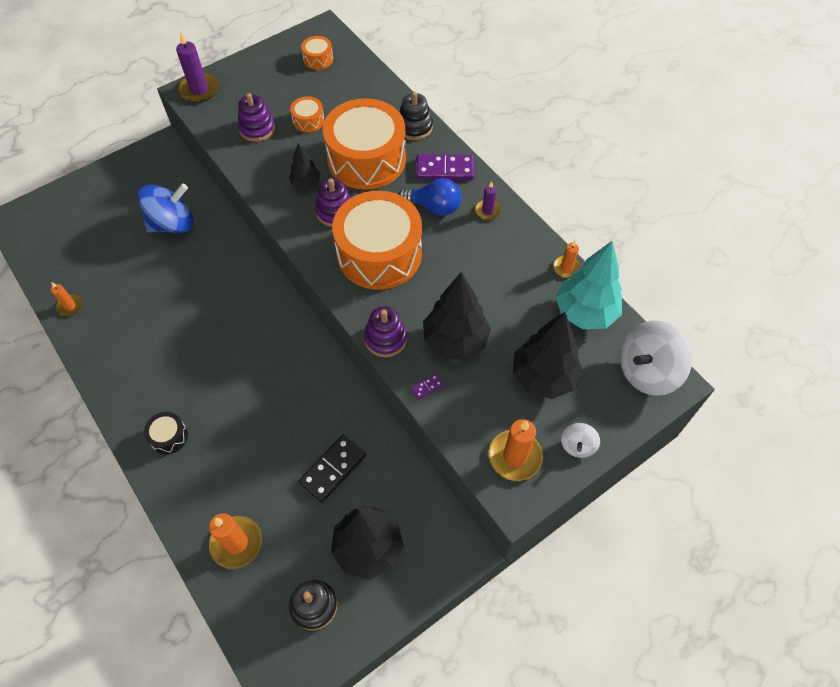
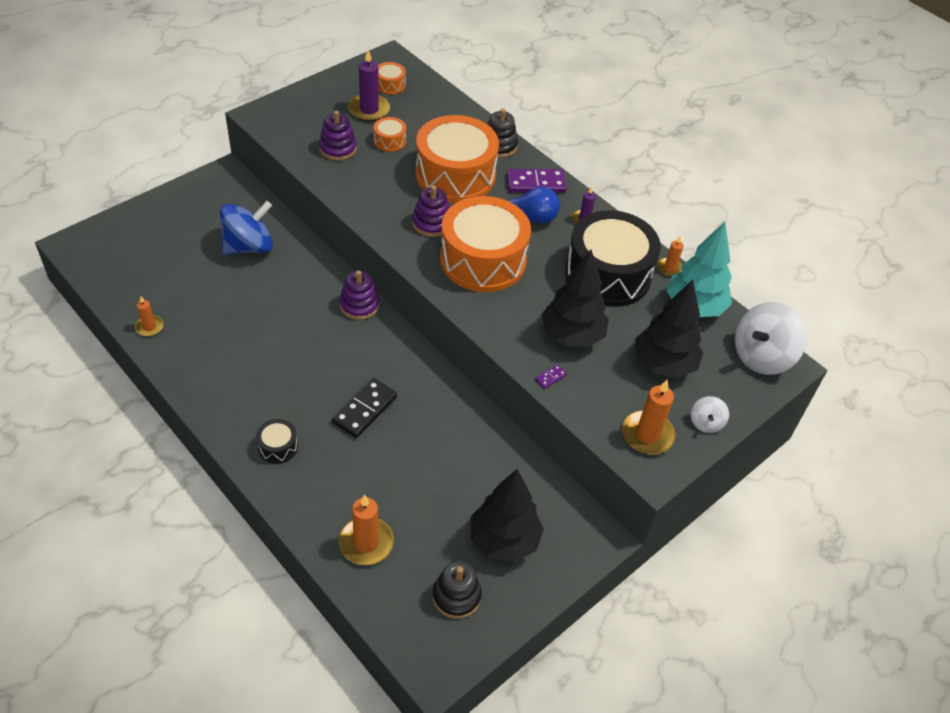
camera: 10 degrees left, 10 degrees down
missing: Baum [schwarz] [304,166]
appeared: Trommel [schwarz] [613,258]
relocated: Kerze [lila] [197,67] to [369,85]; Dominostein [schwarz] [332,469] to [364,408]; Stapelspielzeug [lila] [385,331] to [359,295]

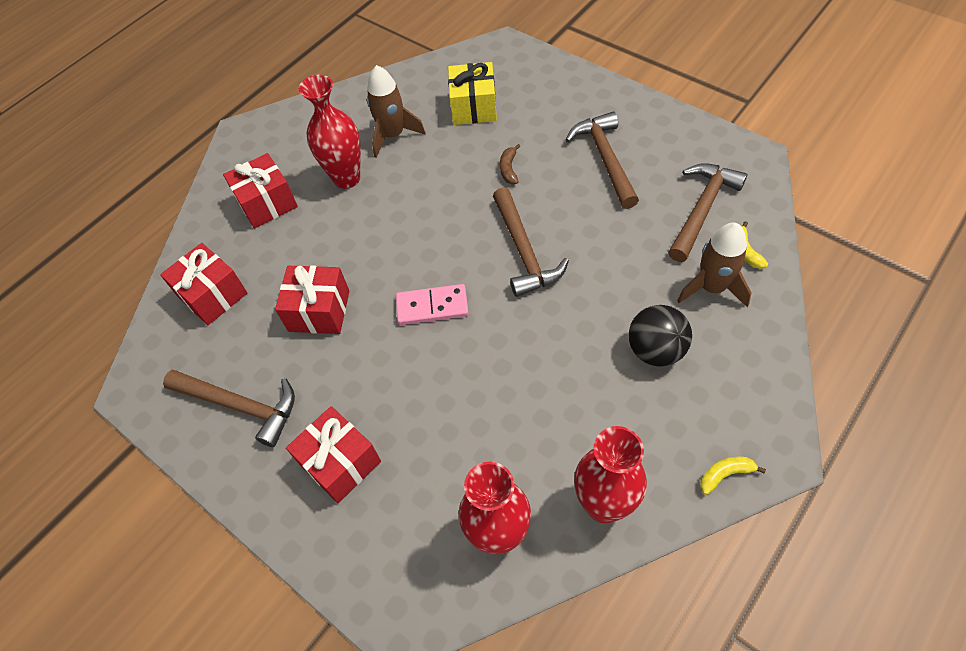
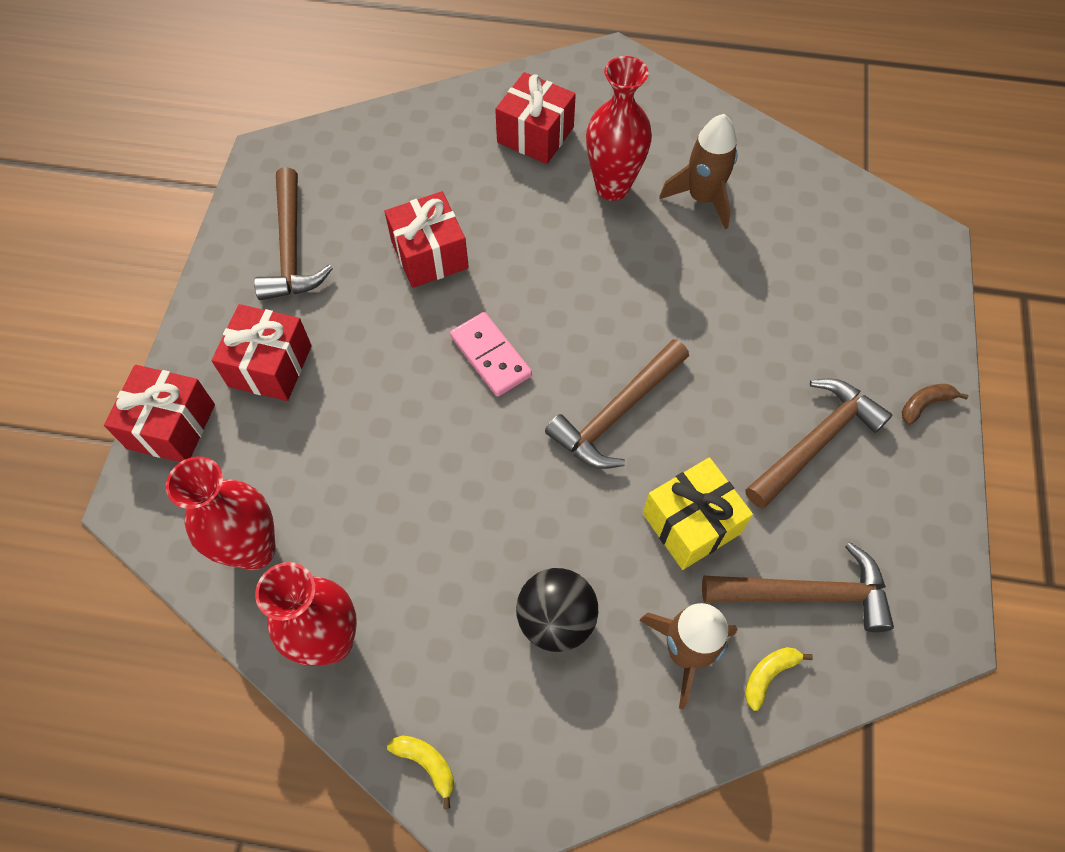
camera: 55 degrees right, 5 degrees up
relocated: Geschenk [rot] [203,284] to [159,413]; Geschenk [gelb] [472,93] to [698,513]; Banane [braun] [510,164] to [935,404]

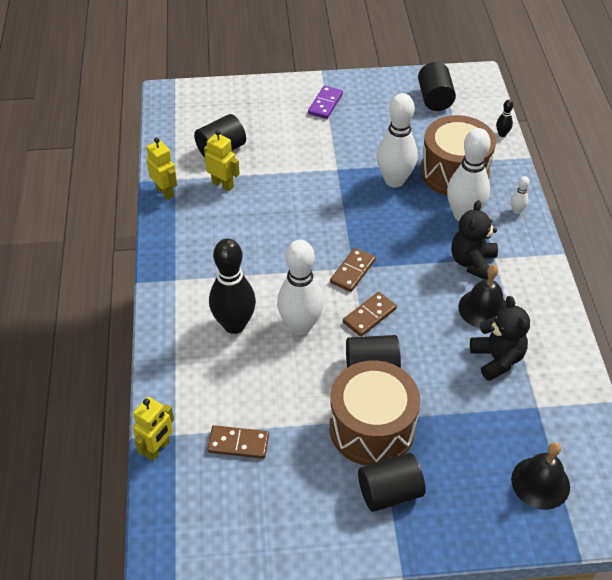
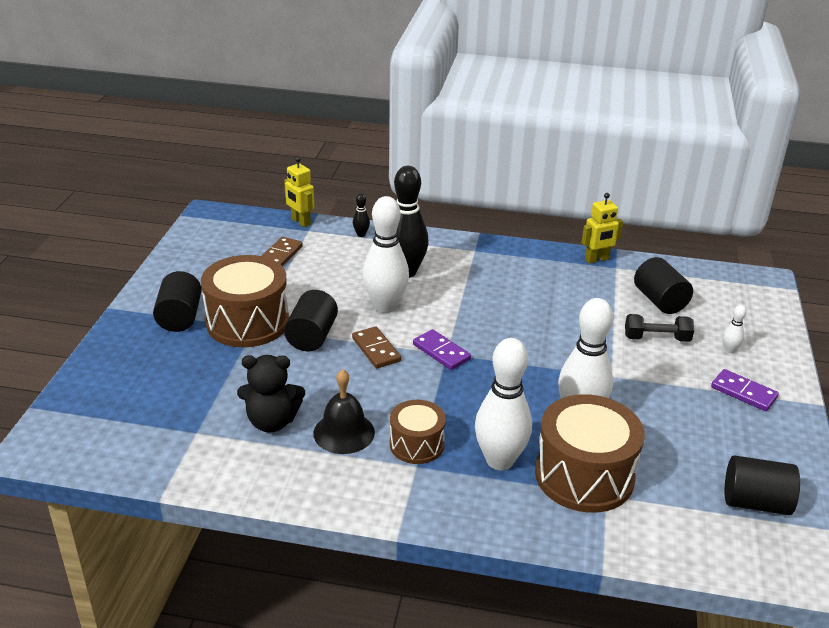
camera: 105 degrees right, 15 degrees down
missing: Roboter [gelb] [222,160]; Glocke [schwarz] [540,476]
appeared: Hantel [schwarz] [659,328]
relocated: Bowlingkegel [schwarz] [504,118] to [361,215]; Bowlingkegel [weiß] [520,195] to [734,329]
exchanged: Teddybär [schwarz] [474,240] to Trommel [braun] [418,432]
colour: Dominostein [braun] [353,270] to Dominostein [lila] [442,349]

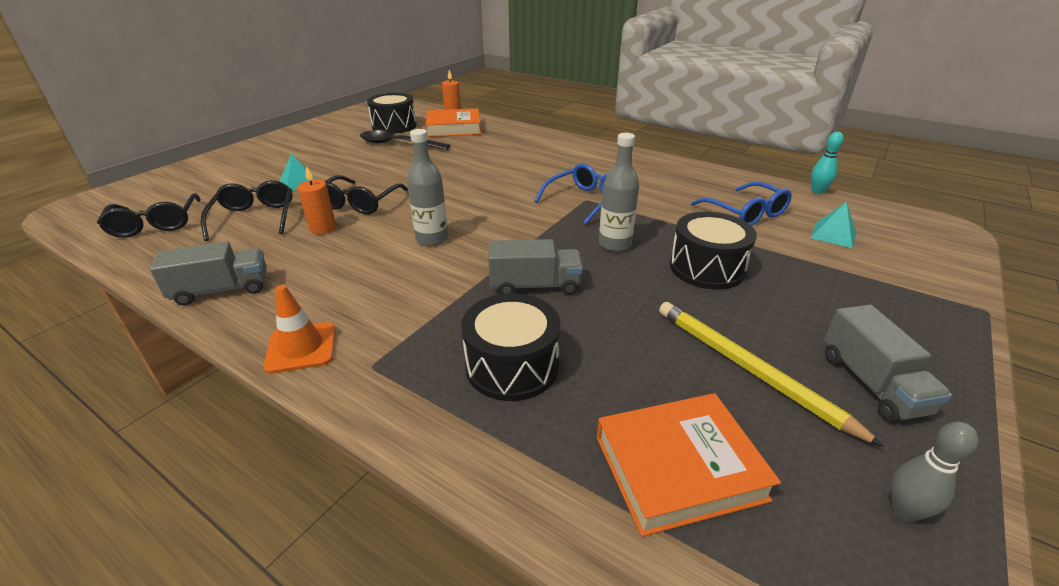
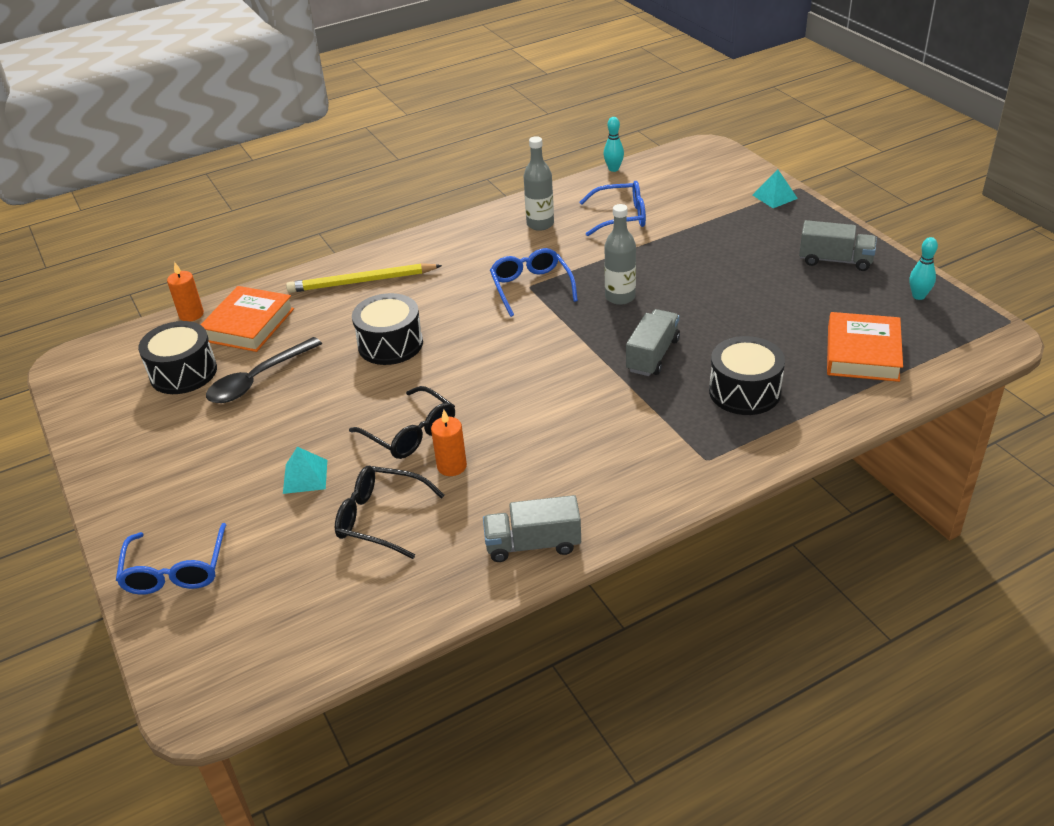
camera: 60 degrees left, 5 degrees up
missing: Brille [schwarz] [149,215]; Leitkegel [orange] [299,329]
appeared: Brille [blau] [171,559]
relocated: Flasche [grau] [427,187] to [538,183]; Bleistift [gelb] [771,374] to [364,278]; Trommel [schwarz] [713,251] to [387,329]; Pyramide [türkis] [833,225] to [775,188]
colour: Bowlingkegel [grau] [934,472] to Bowlingkegel [türkis] [923,268]
spun: Lastwagen [grau] [208,274] = [532,528] 105 degrees counterclockwise

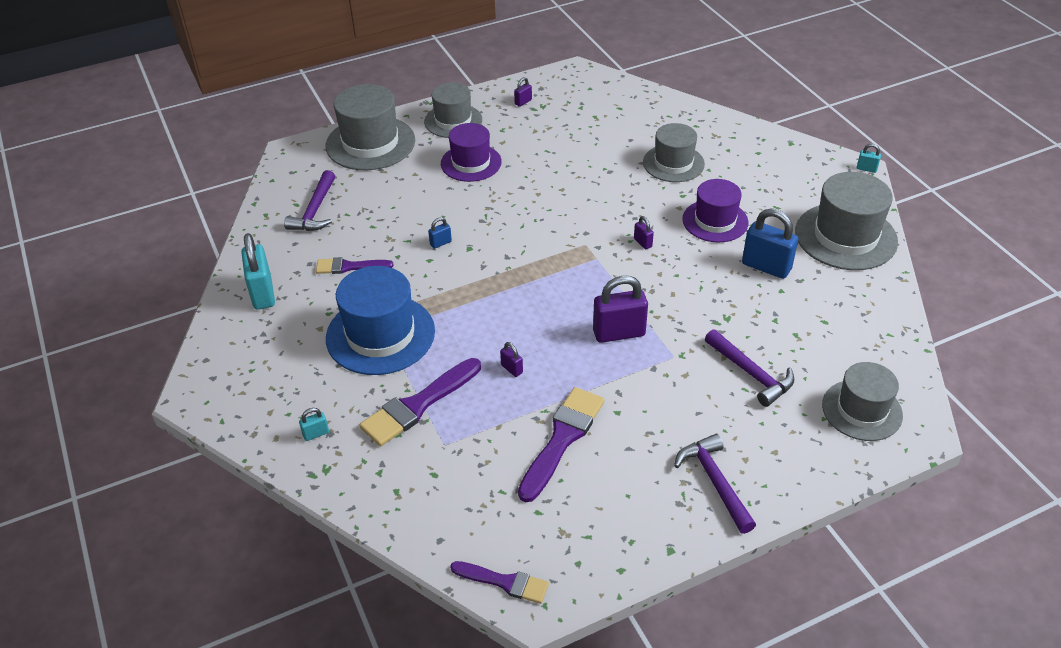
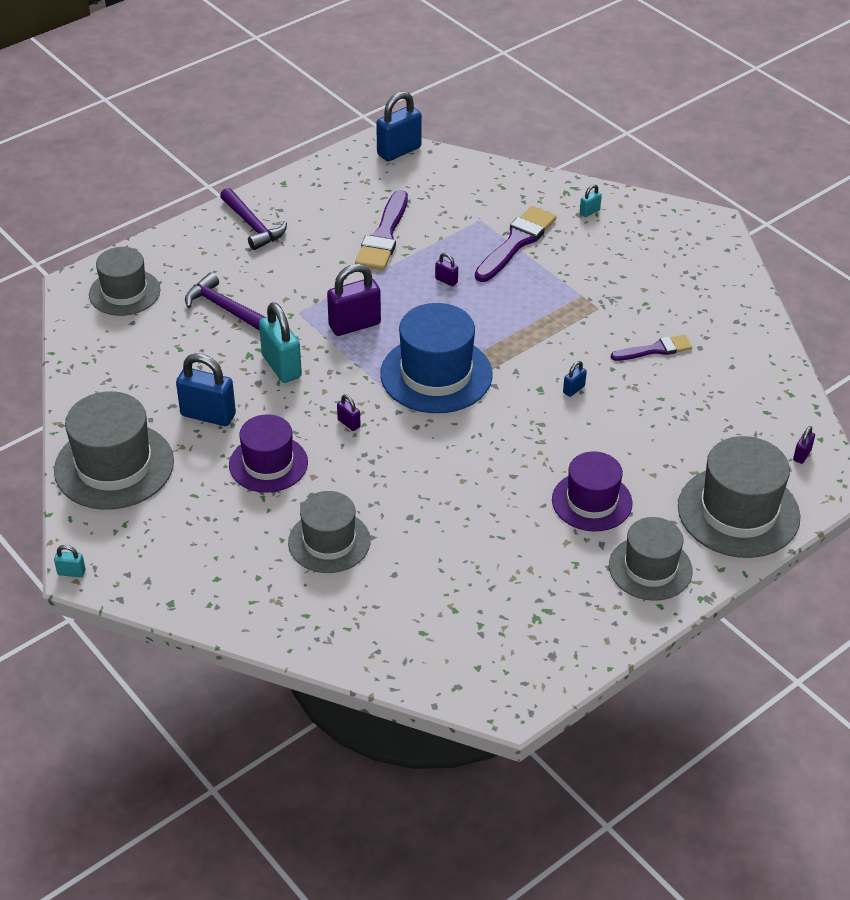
camera: 165 degrees right, 0 degrees up
missing: Hammer [lila] [309,200]
relocated: Vorhängeschloss [türkis] [258,271] to [280,342]; Hut [blau] [380,320] to [436,358]; Vorhängeschloss [lila] [523,92] to [804,445]
exchanged: Pinsel [lila] [499,582] to Vorhängeschloss [blau] [399,126]

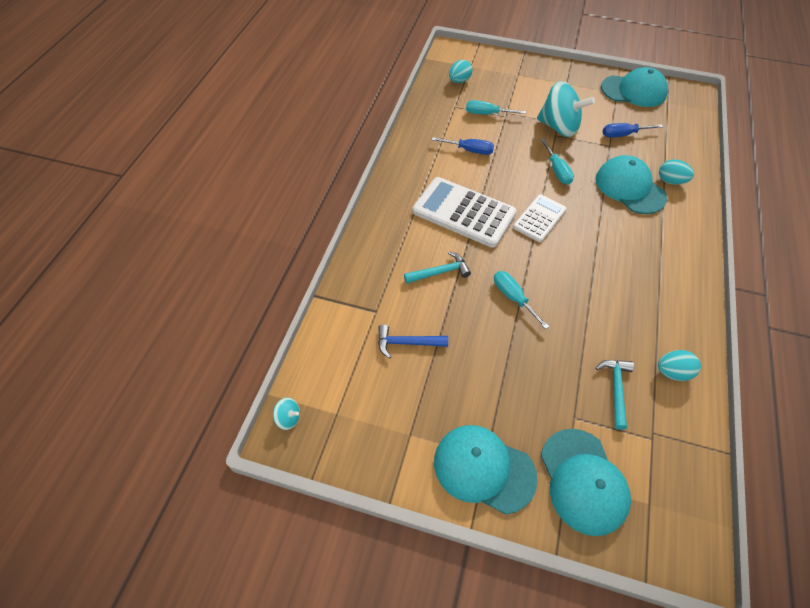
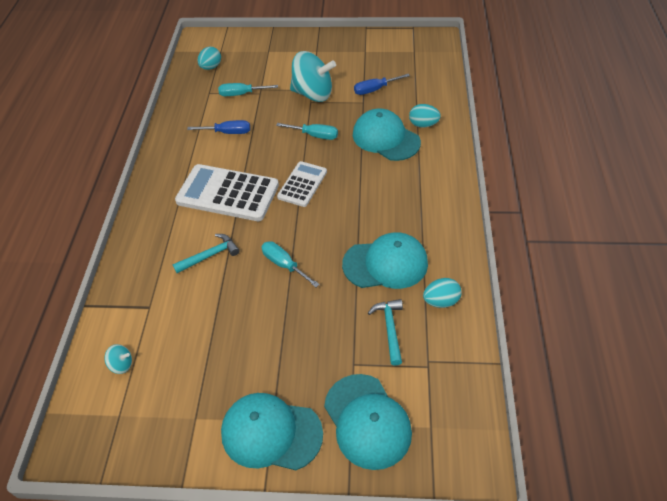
camera: 10 degrees left, 5 degrees down
missing: Hammer [blau] [413,342]
relocated: Kreisel [türkis] [286,414] to [118,359]; Kappe [türkis] [634,87] to [385,260]
spun: Schraubenzieher [türkis] [557,162] = [307,131] 45 degrees counterclockwise

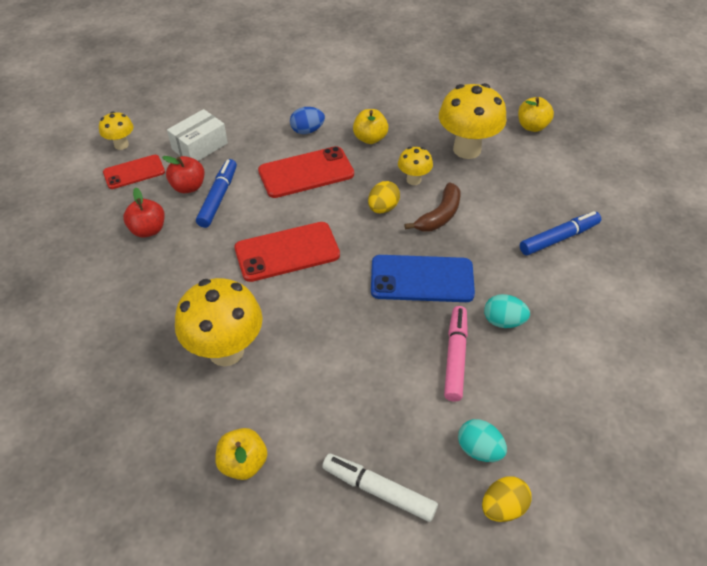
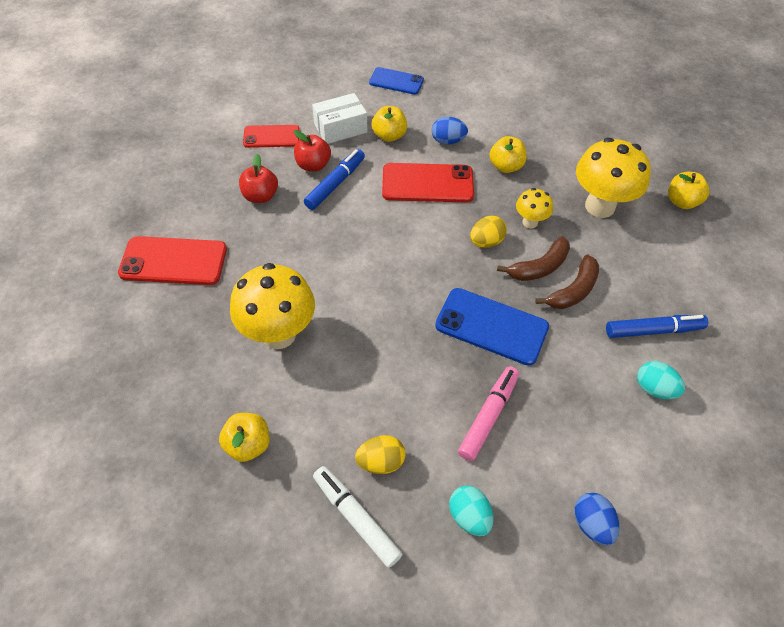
camera: 20 degrees right, 5 degrees up
missing: Pilz [gelb] [116,130]
appeared: Handy [blau] [396,81]; Apfel [gelb] [389,124]; Banane [braun] [567,281]; Ei [blau] [596,519]
relocated: Handy [rot] [287,252] to [172,260]; Ei [gelb] [507,499] to [380,454]; Ei [türkis] [507,311] to [661,380]

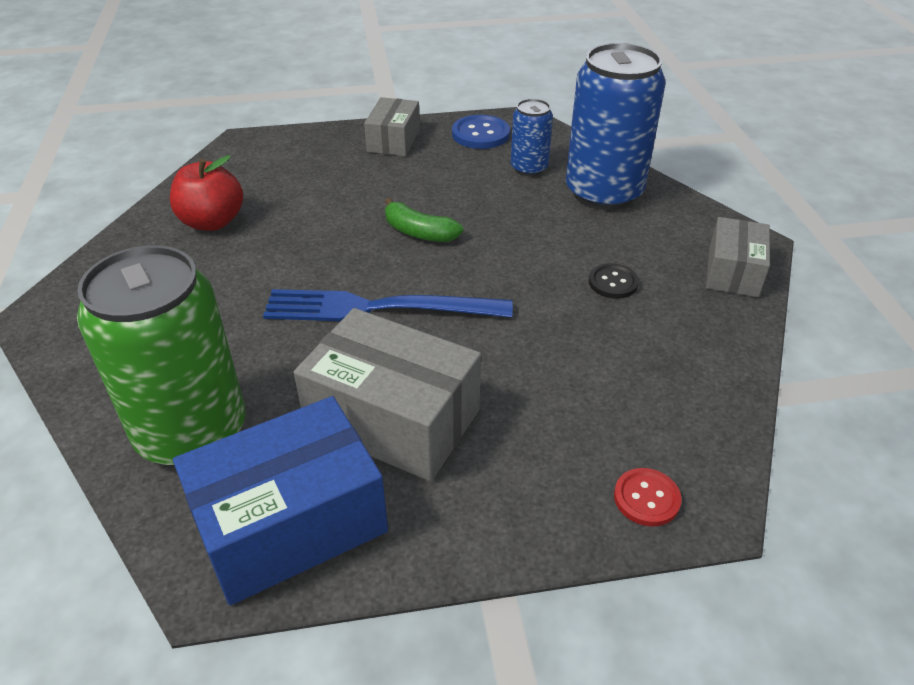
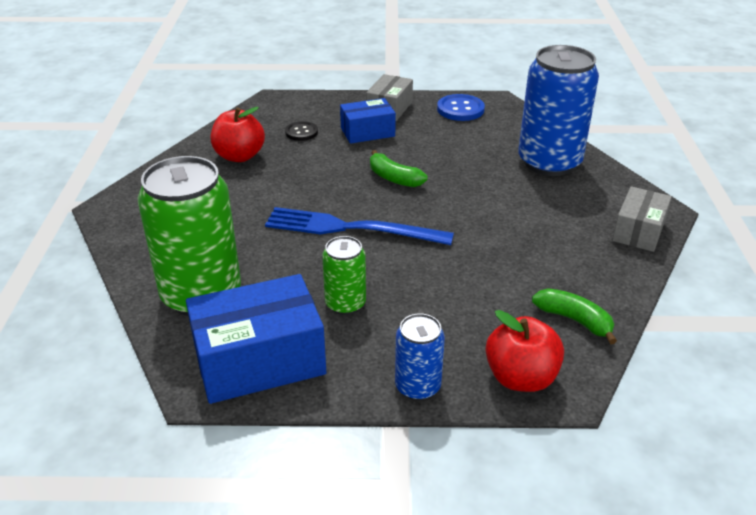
camera: 10 degrees right, 5 degrees down
appeared: Schachtel [blau] [368,121]; Banane [grün] [574,316]
relocated: Dose [blau] [532,137] to [420,356]; Knopf [schwarz] [614,281] to [301,131]
exchanged: Schachtel [grau] [387,394] to Dose [grün] [344,275]; Knopf [rot] [648,497] to Apfel [rot] [525,351]

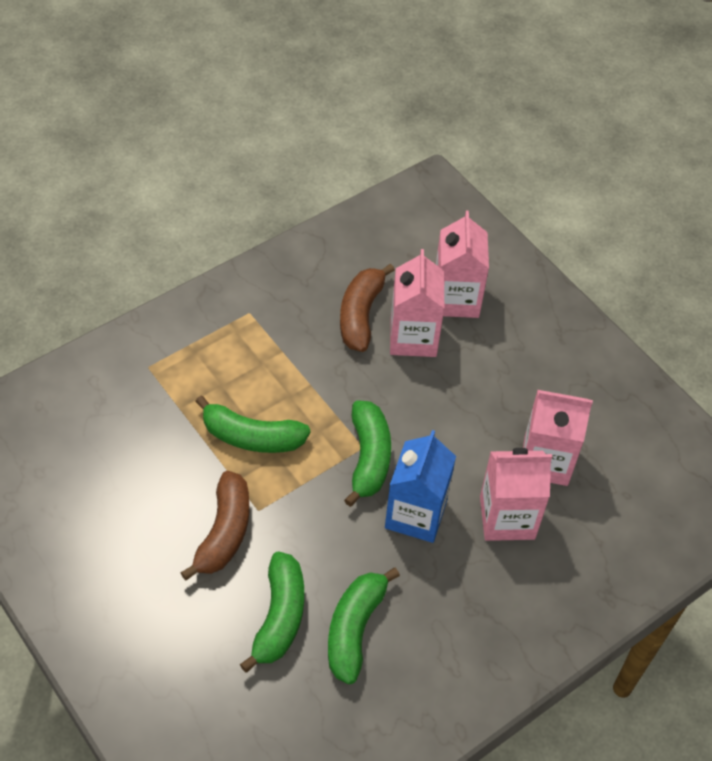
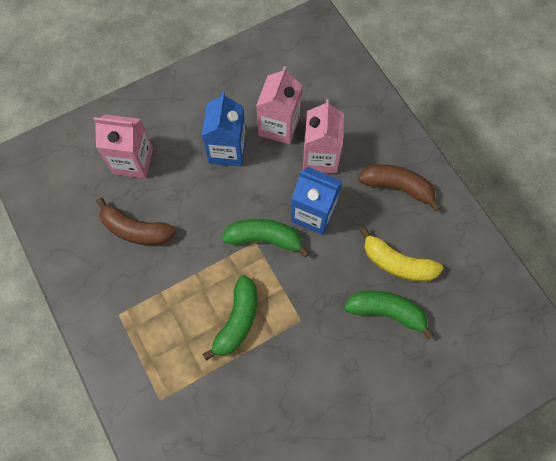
camera: 80 degrees left, 15 degrees up
missing: Getränkekarton [rosa] [417,303]
appeared: Getränkekarton [blau] [224,129]
relocated: Banane [braun] [215,526] to [399,187]
colour: Banane [grün] [364,626] to Banane [gelb] [401,254]

